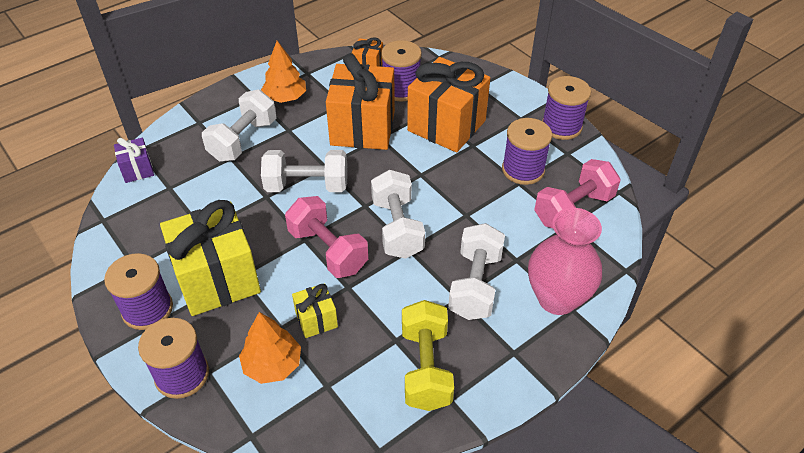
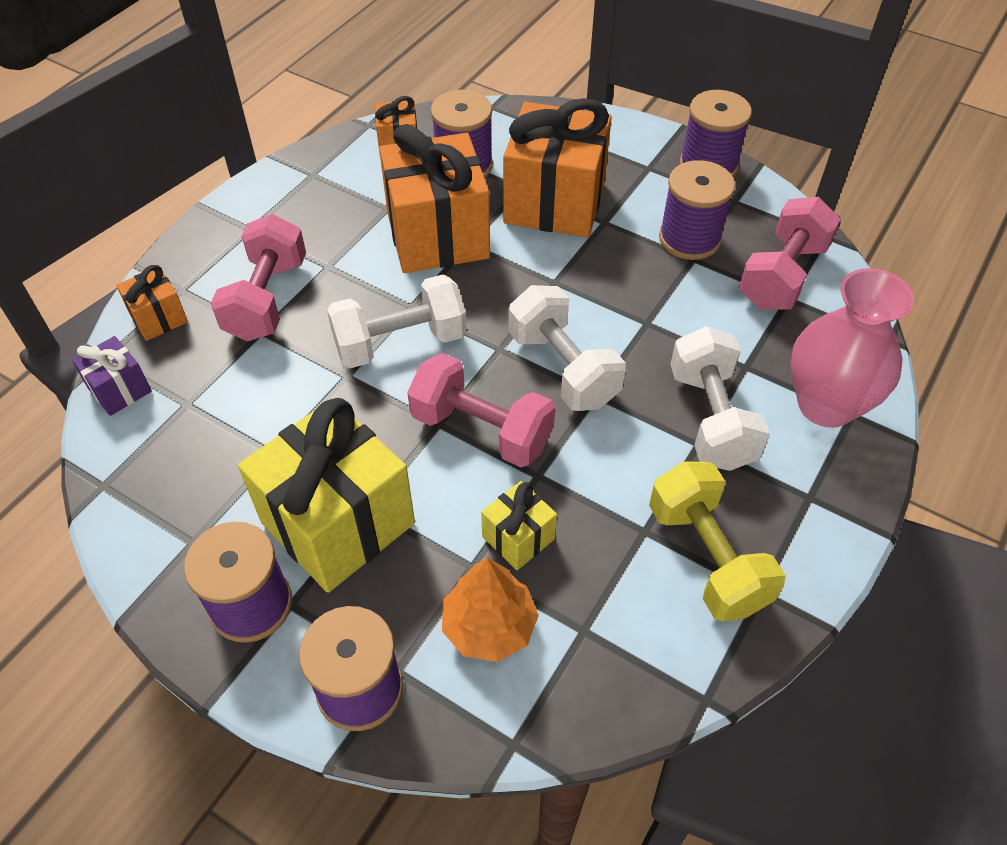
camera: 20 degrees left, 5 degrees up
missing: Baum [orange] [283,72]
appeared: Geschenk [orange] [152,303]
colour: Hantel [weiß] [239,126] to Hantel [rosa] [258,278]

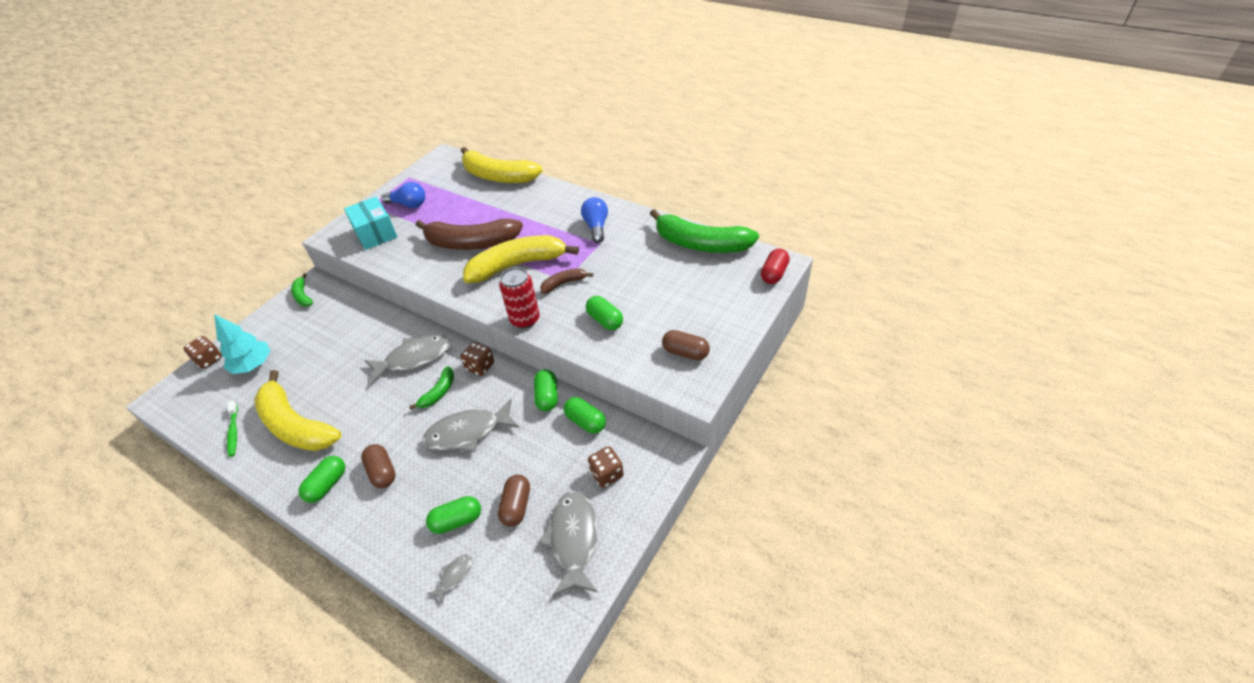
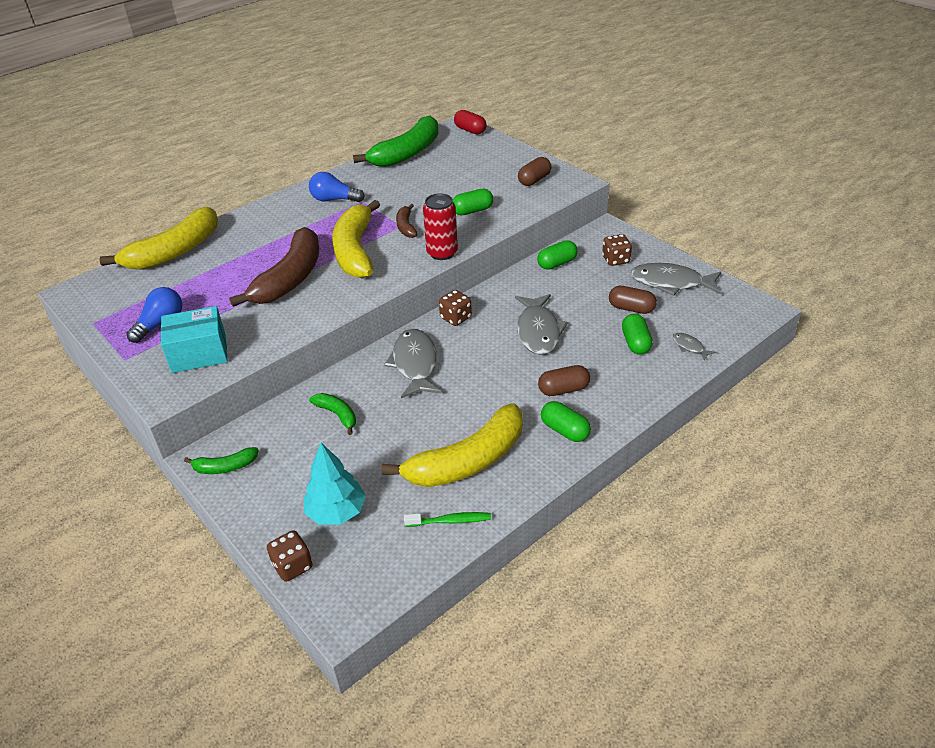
camera: 75 degrees left, 5 degrees down
missing: Kapsel [grün] [546,390]
relocated: Banane [grün] [431,388] to [332,414]

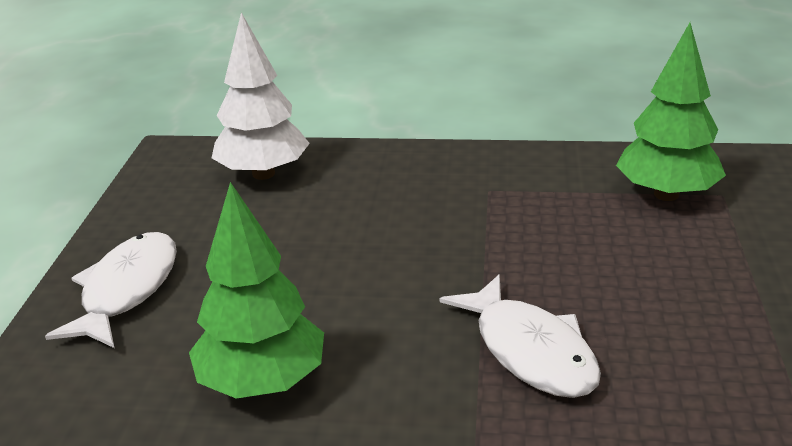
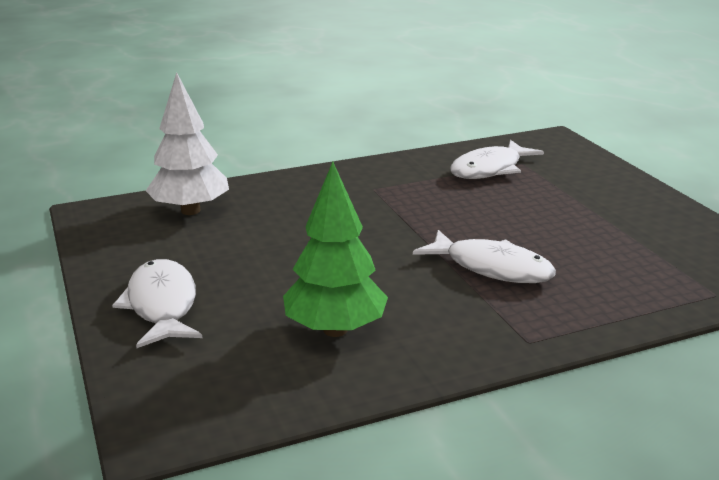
camera: 30 degrees left, 5 degrees down
exchanged: Baum [grün] [671,112] to Fisch [weiß] [497,159]

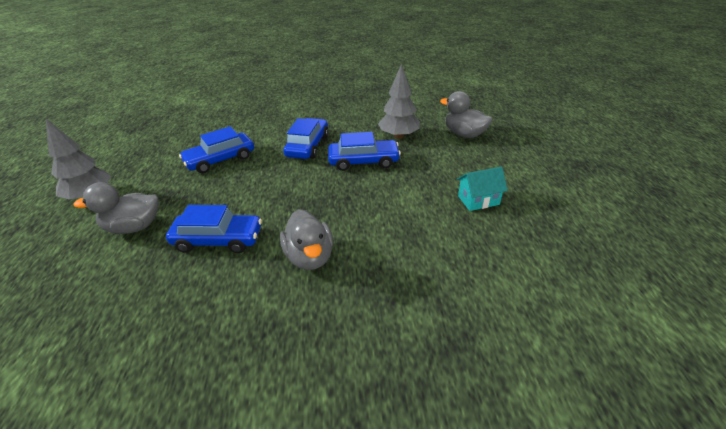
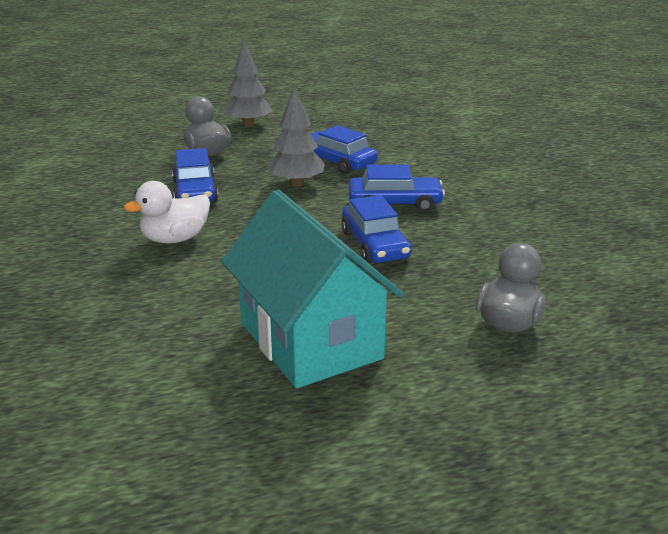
camera: 75 degrees right, 10 degrees down
relocated: Baum [grau] [399,101] to [296,136]
colour: Ente [grau] [306,239] to Ente [weiß] [167,212]
size: Haus [türkis] [482,189] = [312,289] x2.46

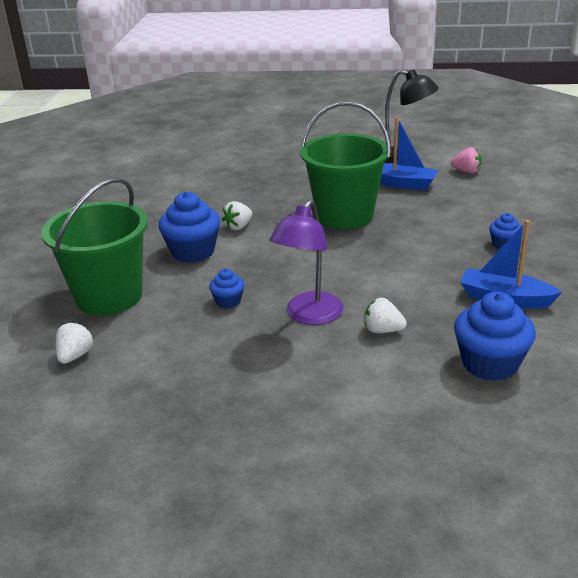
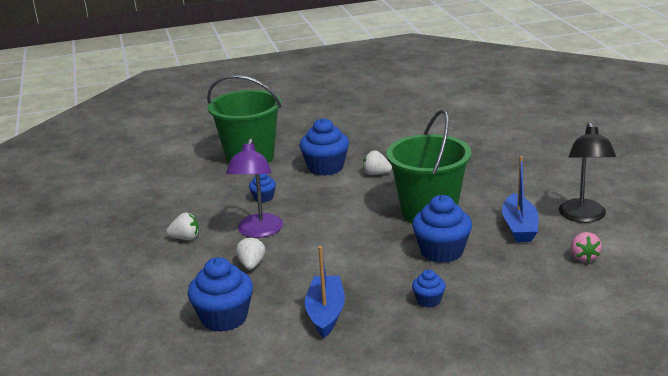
camera: 70 degrees right, 5 degrees down
appeared: Muffin [blau] [442,229]
relocated: Erdbeere [weiß] [74,343] to [182,226]
spun: Lampe [lila] [306,262] = [254,188] 90 degrees counterclockwise

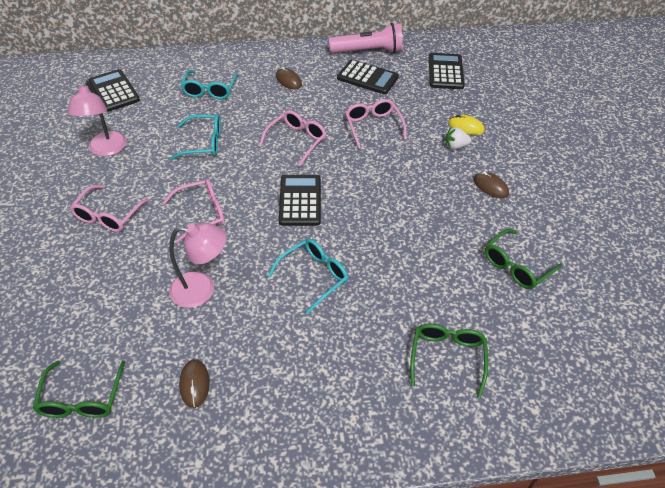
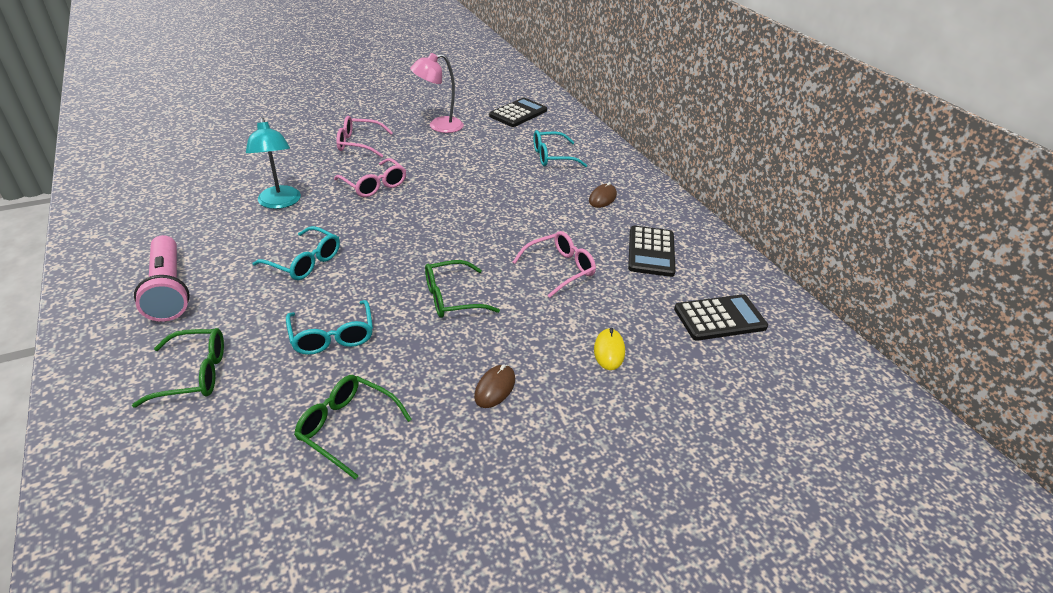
camera: 70 degrees right, 10 degrees down
missing: Computermaus [braun] [194,383]; Brille [rosa] [292,138]; Taschenrechner [schwarz] [300,200]; Erdbeere [weiß] [458,138]
relocated: Brille [grün] [79,389] to [462,289]; Brille [türkis] [195,137] to [329,327]; Taschenlampe [rosa] [366,38] to [162,278]
colour: Lampe [rosa] [198,265] to Lampe [türkis] [273,163]

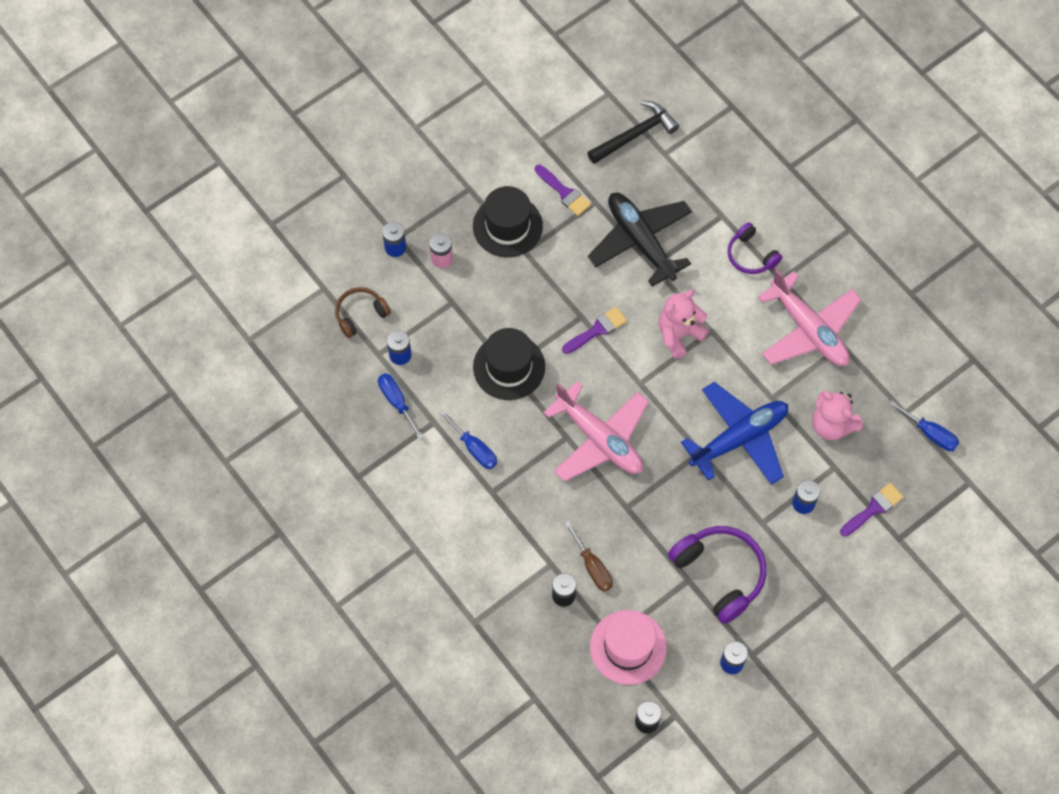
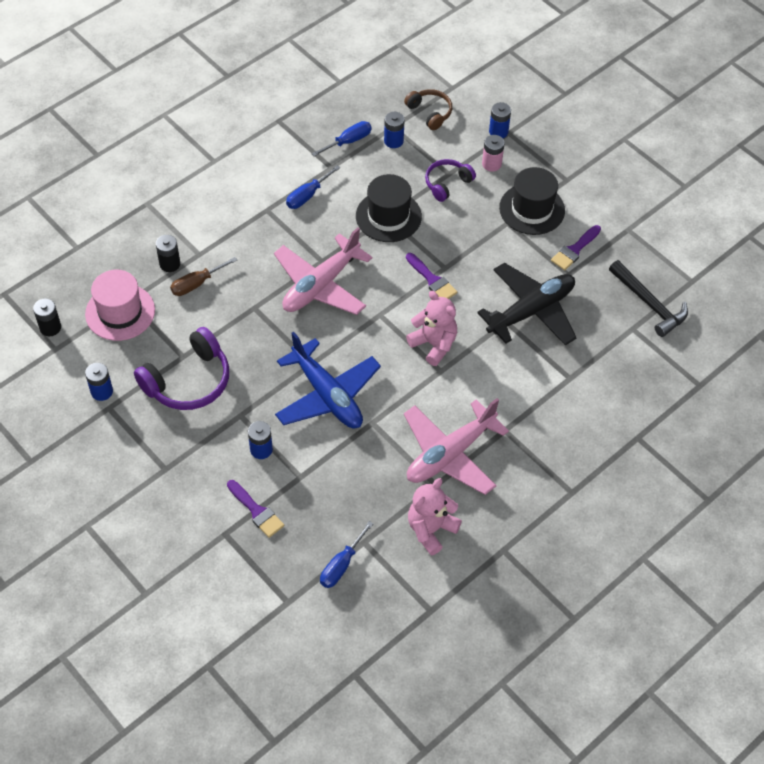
camera: 85 degrees right, 10 degrees down
relocated: Kopfhörer [lila] [755,248] to [450,180]; Teddybär [rosa] [837,415] to [435,517]

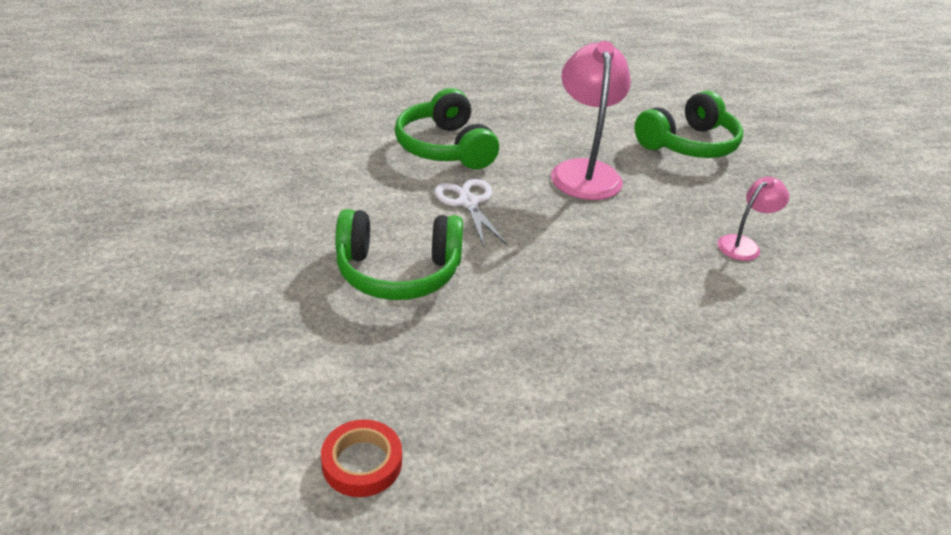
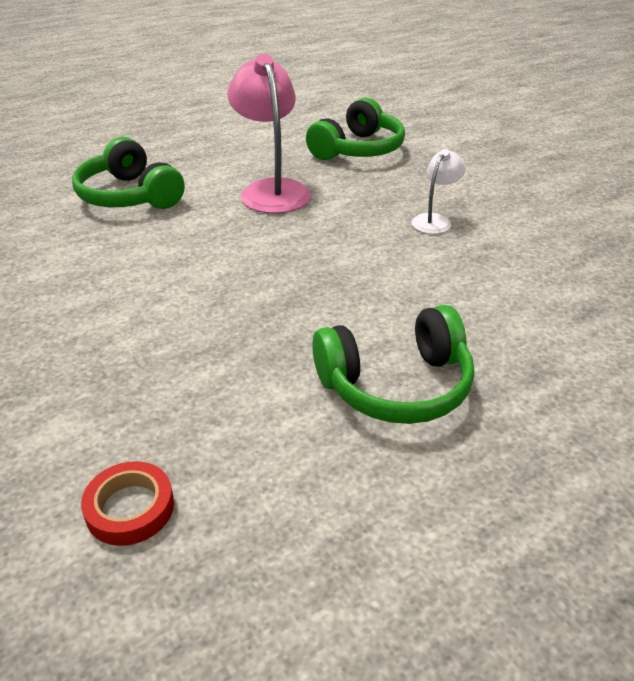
camera: 15 degrees left, 0 degrees up
missing: Schere [weiß] [471,213]
relocated: Kopfhörer [grün] [399,254] to [393,364]
colour: Lampe [rosa] [753,219] to Lampe [weiß] [438,191]

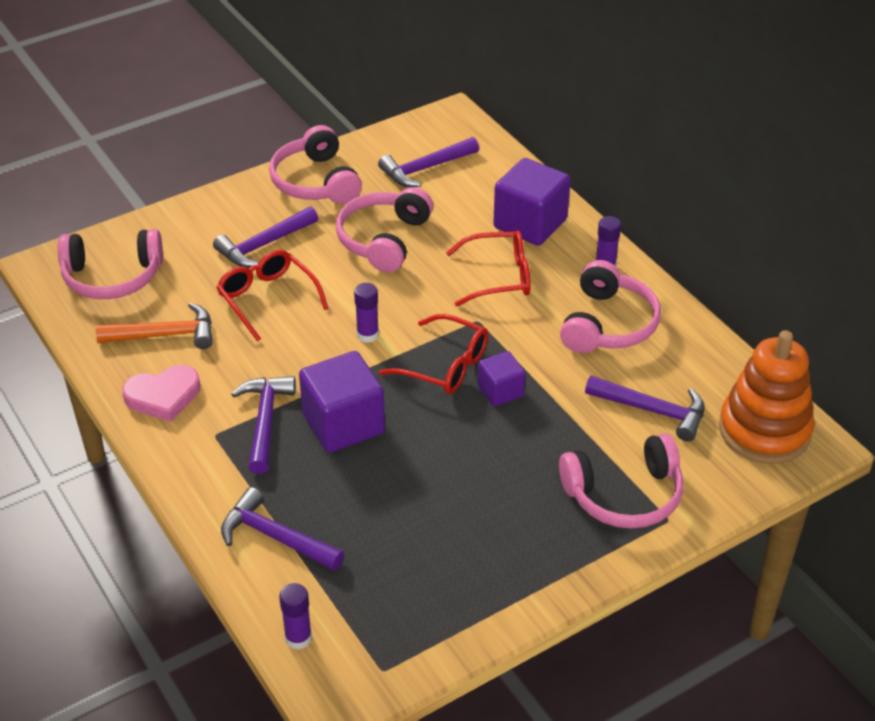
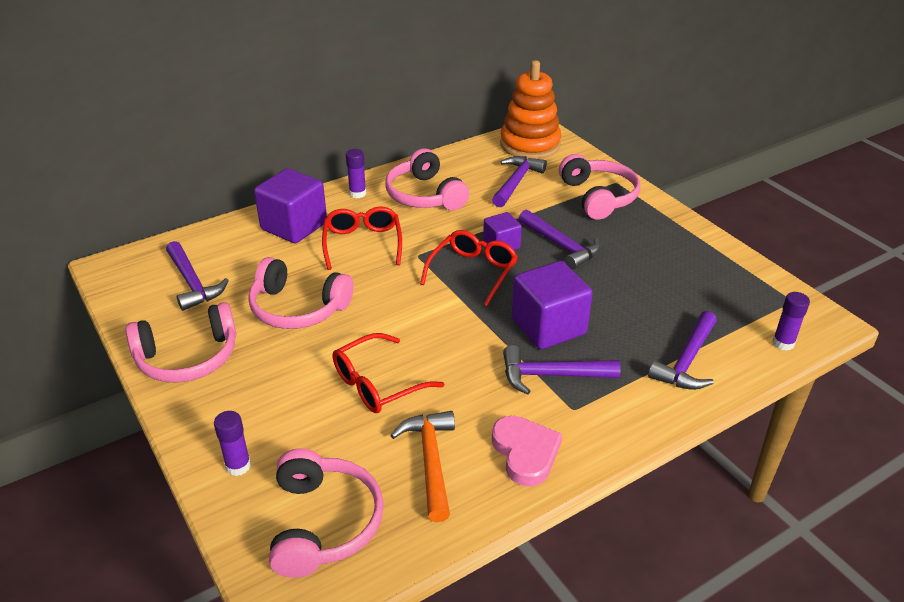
camera: 90 degrees left, 5 degrees down
relocated: Hammer [lila] [265,237] to [560,239]; Klebestift [lila] [366,313] to [232,443]
spun: Kopfhörer [rosa] [610,306] = [427,179] 135 degrees counterclockwise

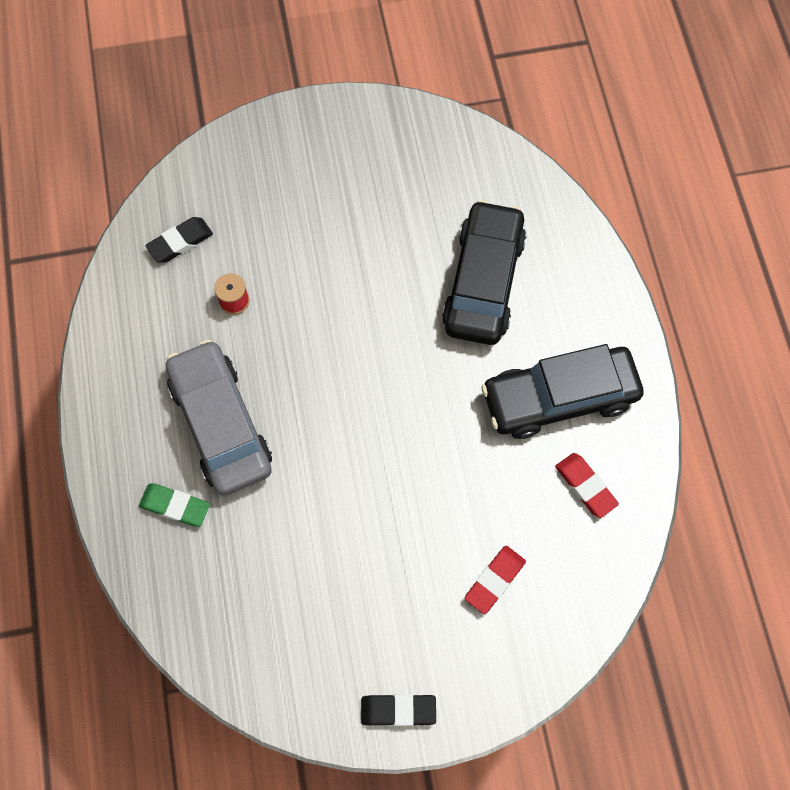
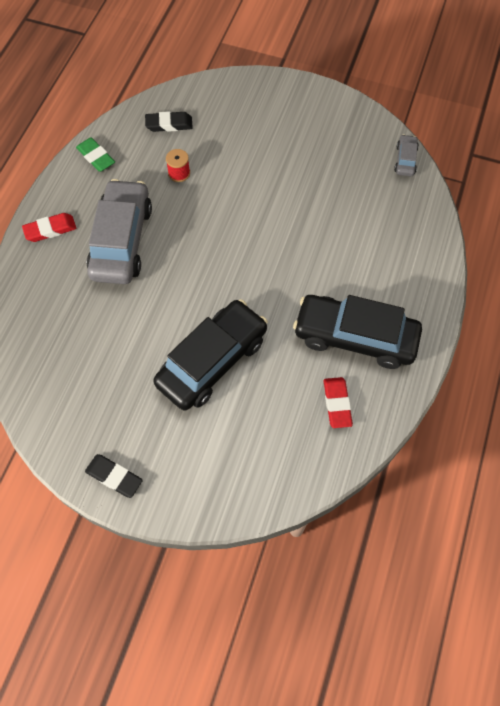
camera: 30 degrees right, 5 degrees down
appeared: Auto [grau] [406,155]
relocated: Radiergummi [grün] [174,505] to [95,154]; Auto [schwarz] [484,272] to [210,355]; Radiergummi [rot] [495,580] to [49,227]

